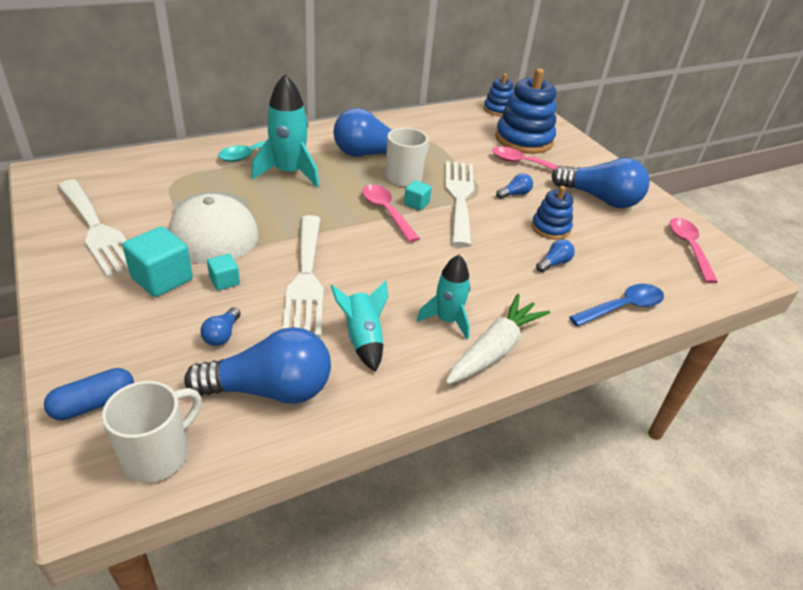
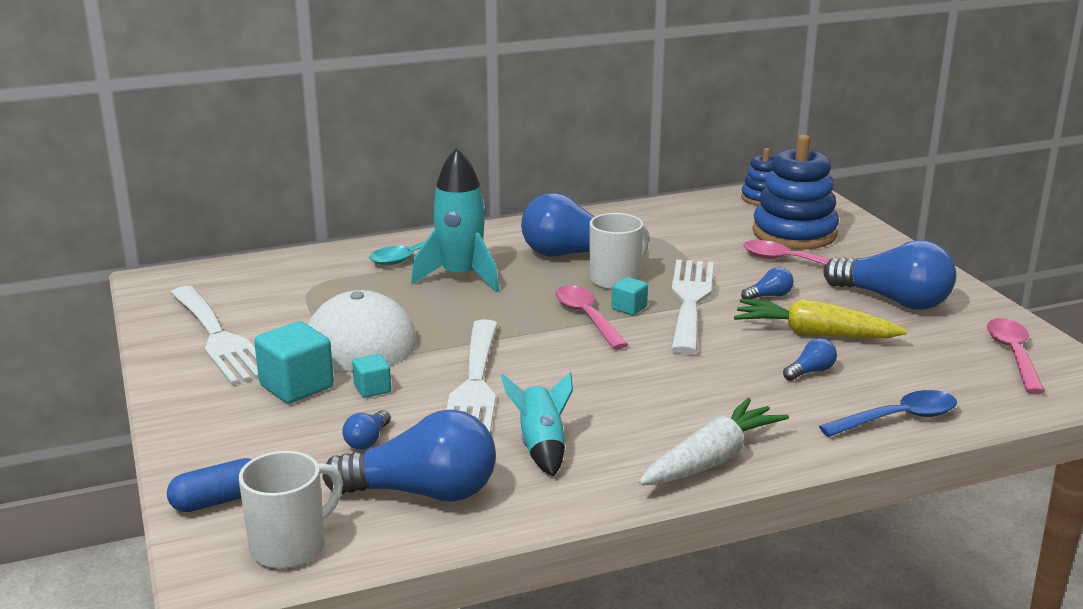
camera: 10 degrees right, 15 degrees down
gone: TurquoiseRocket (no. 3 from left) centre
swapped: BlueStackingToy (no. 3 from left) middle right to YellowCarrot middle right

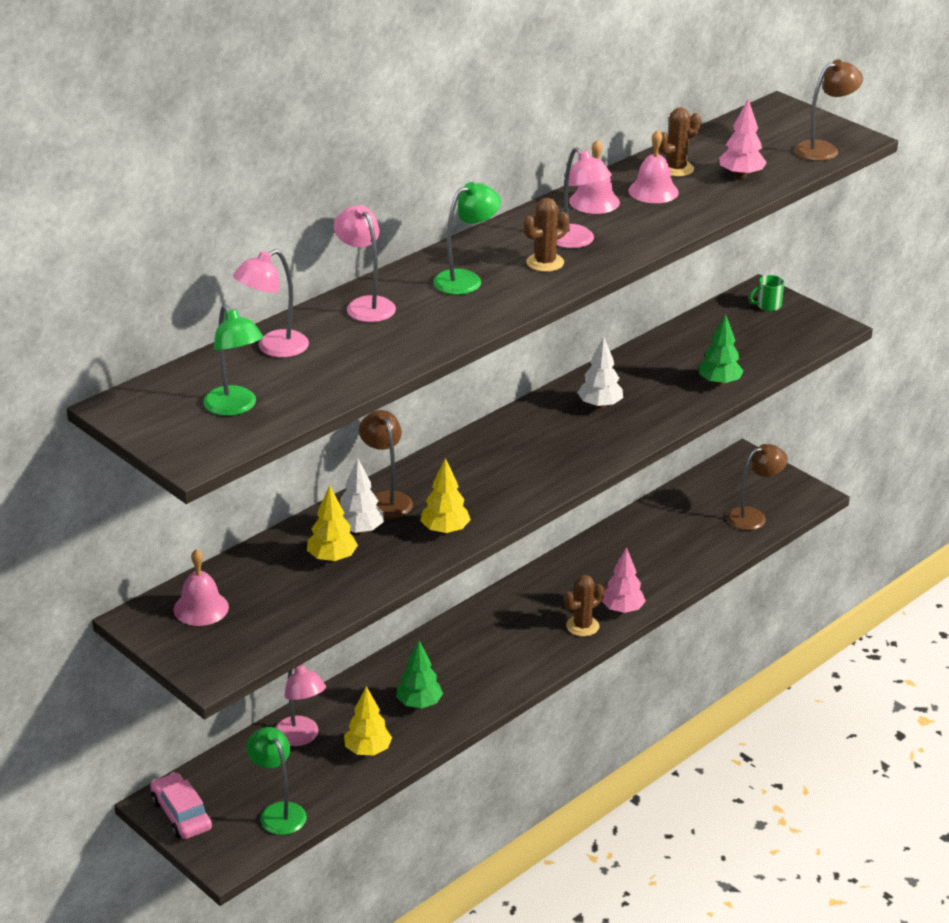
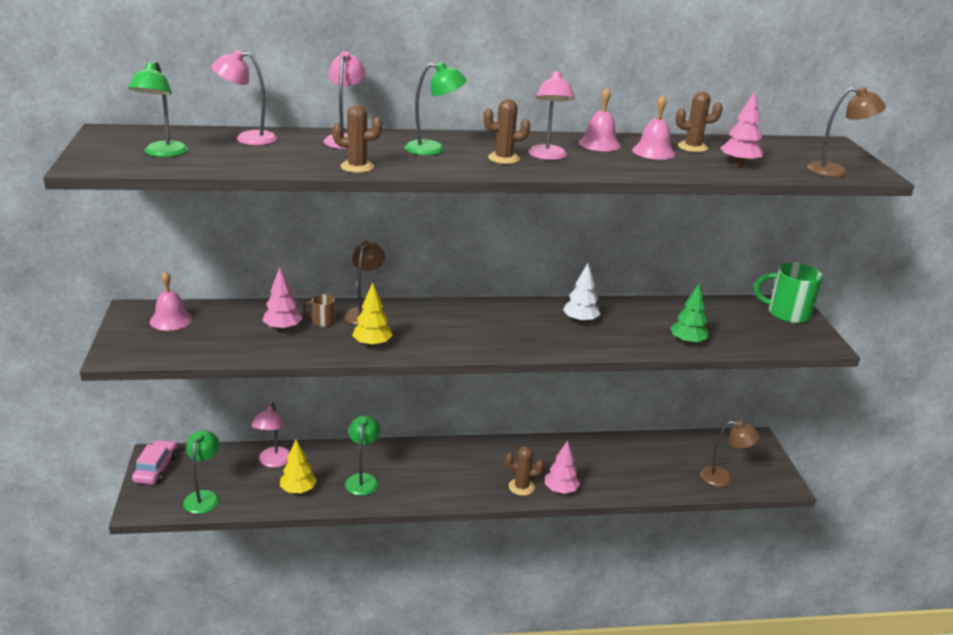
camera: 35 degrees right, 5 degrees down
new: BrownCactus (no. 1 from left) top centre
swapped: WhiteTree (no. 1 from left) centre to BrownMug centre; GreenTree (no. 1 from left) bottom centre to GreenLamp (no. 3 from left) bottom centre
repainted: YellowTree (no. 1 from left) centre to PinkTree (no. 1 from left) middle left
scaled: GreenMug top right = middle right x2.00

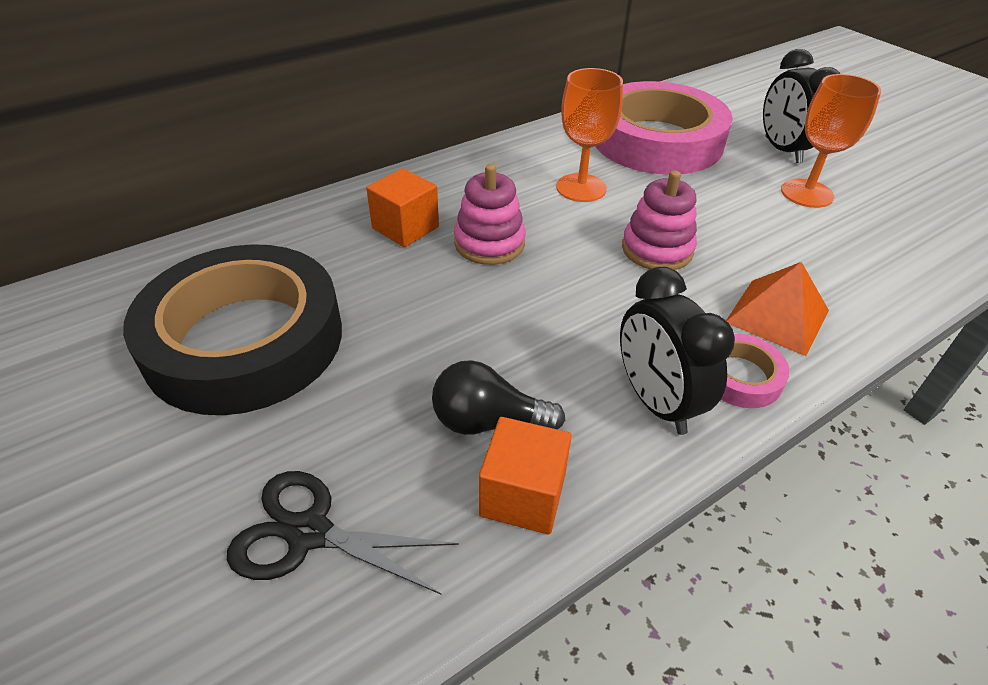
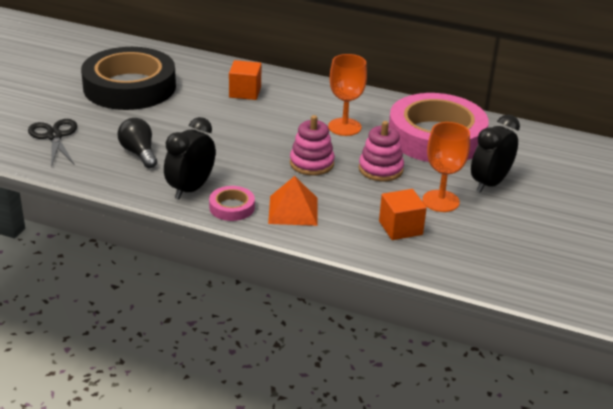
camera: 55 degrees right, 10 degrees down
shifted: PinkStackingToy (no. 1 from left in the first image) top centre to PinkStackingToy (no. 2 from left) centre; OrangeCube (no. 2 from left) bottom centre to centre

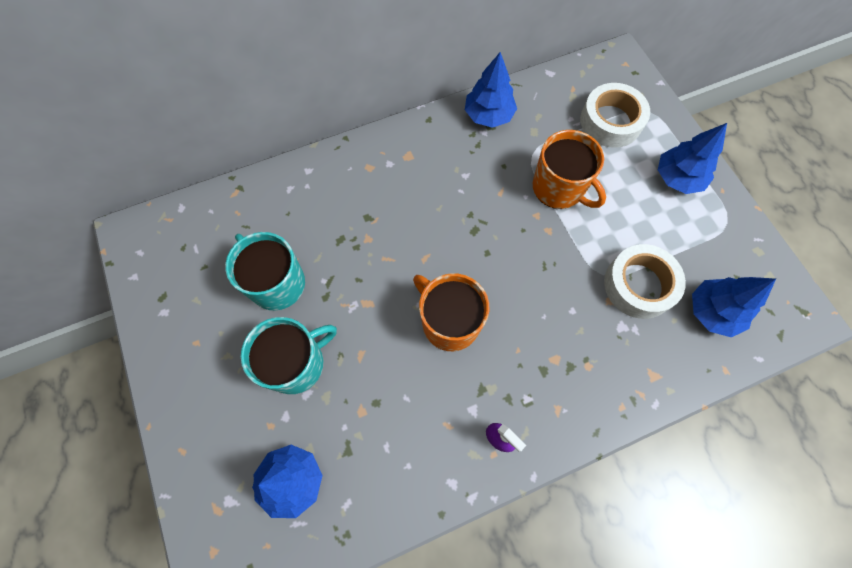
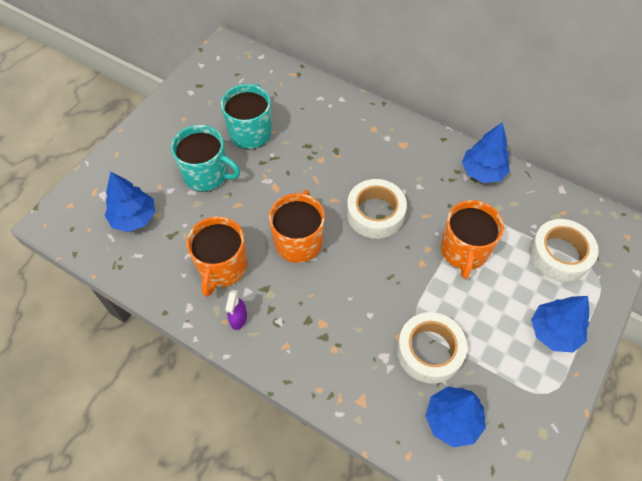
camera: 55 degrees right, 10 degrees down
new: OrangeMug (no. 1 from left) centre; WhiteTape (no. 1 from left) centre

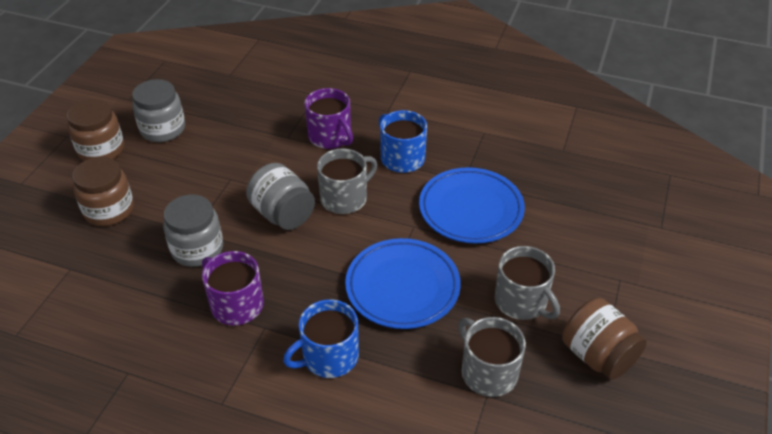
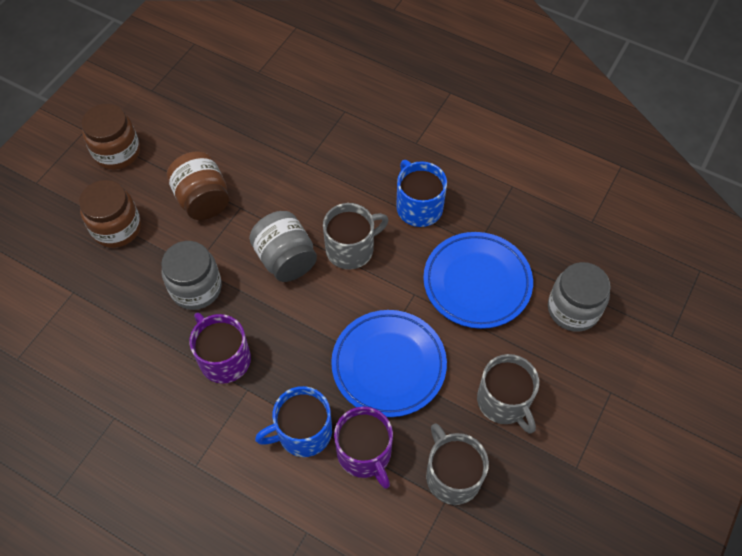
camera: 10 degrees right, 15 degrees up
shifted: BrownJar (no. 3 from left) bottom right to top left; PurpleMug (no. 2 from left) top centre to bottom centre; GreyJar (no. 1 from left in the first image) top left to GreyJar (no. 3 from left) middle right

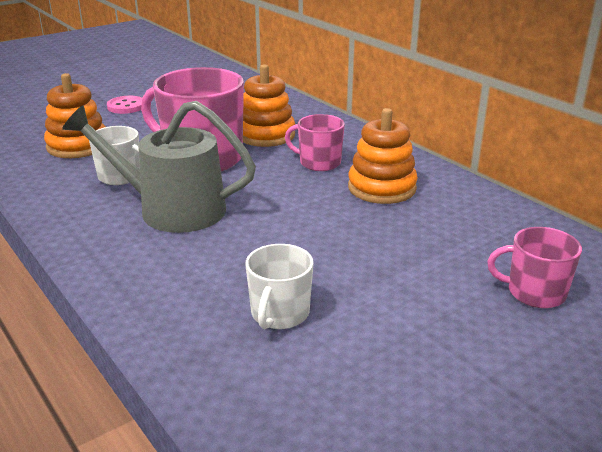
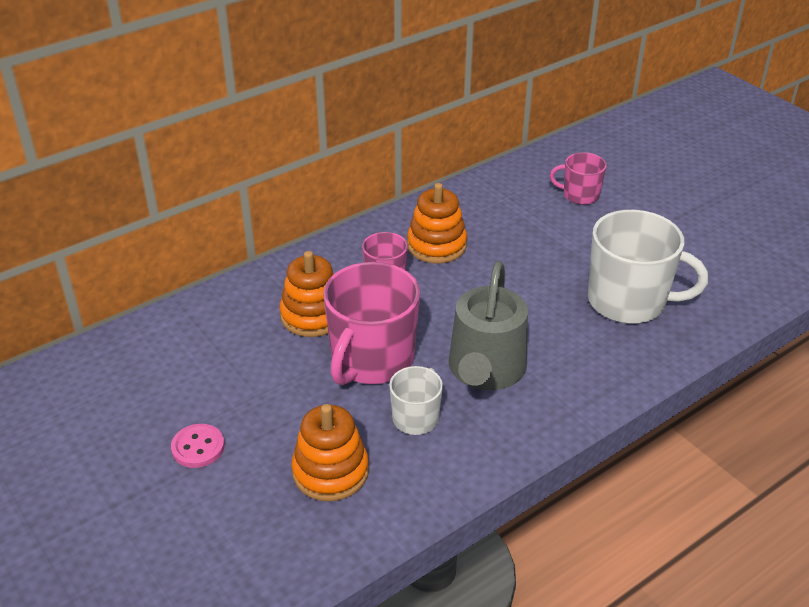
camera: 90 degrees left, 10 degrees up
rotated: PinkMug (no. 3 from left) middle right = top right 90 degrees clockwise
scaled: WhiteMug (no. 2 from left) centre = middle right x1.89

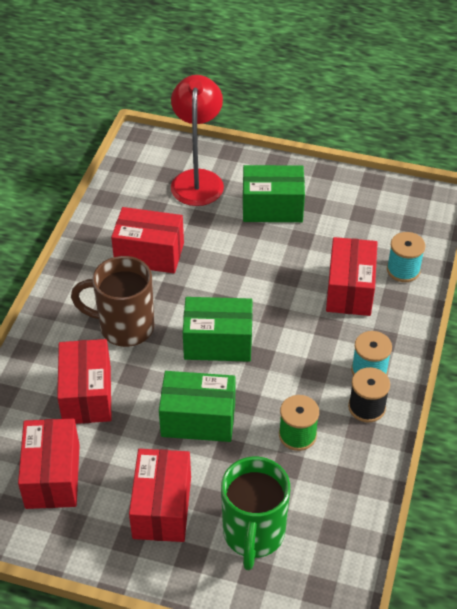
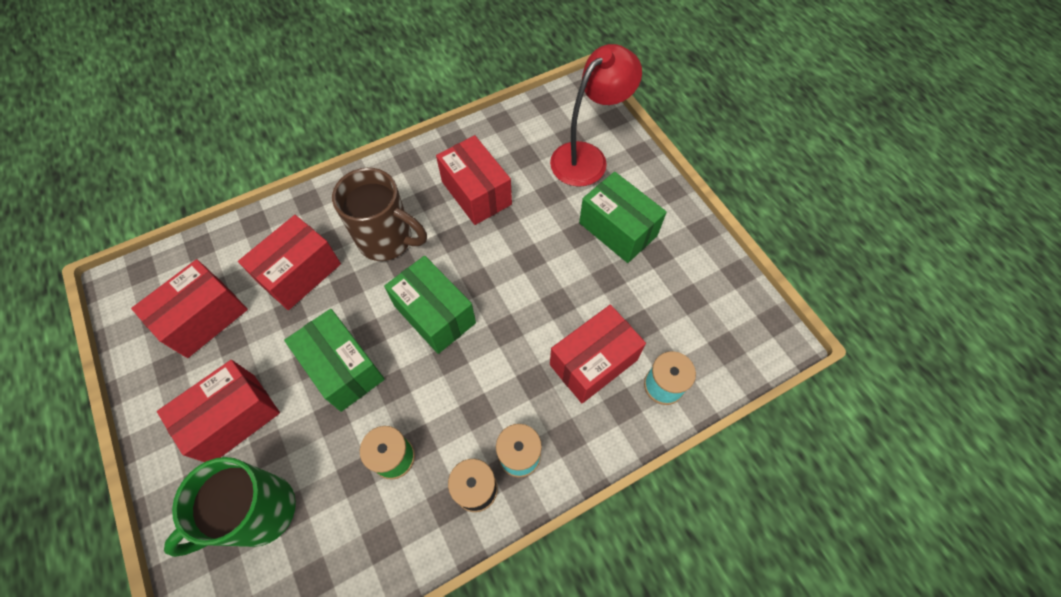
camera: 45 degrees right, 15 degrees up
rotated: BrownMug middle left = centre 150 degrees clockwise

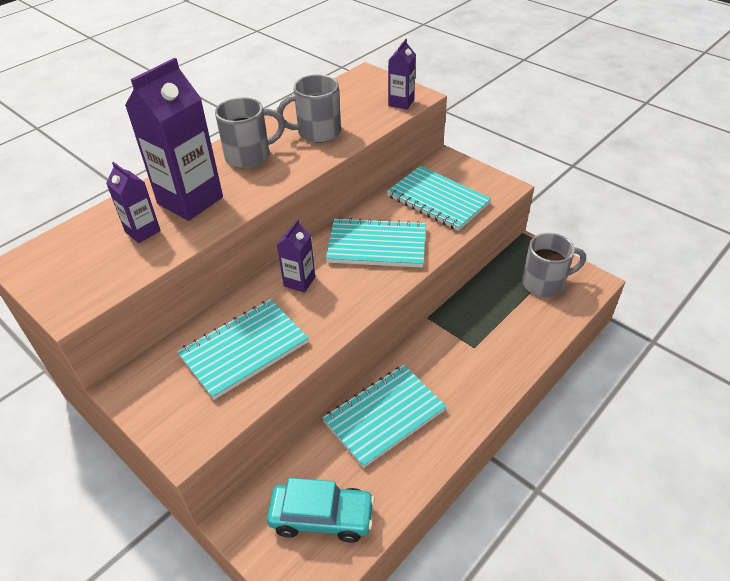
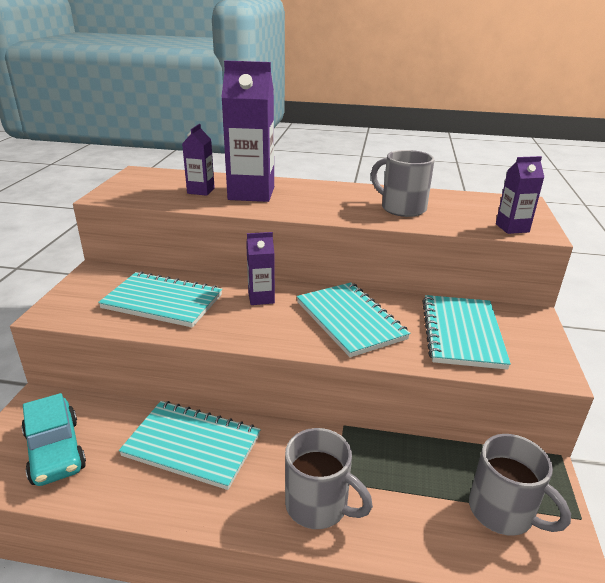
camera: 55 degrees right, 15 degrees down
shifted: GreyMug (no. 1 from left) top centre to bottom centre

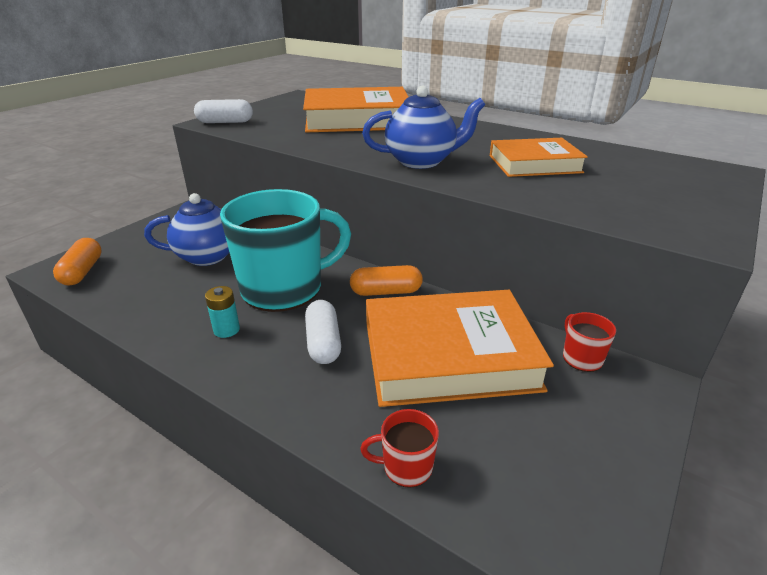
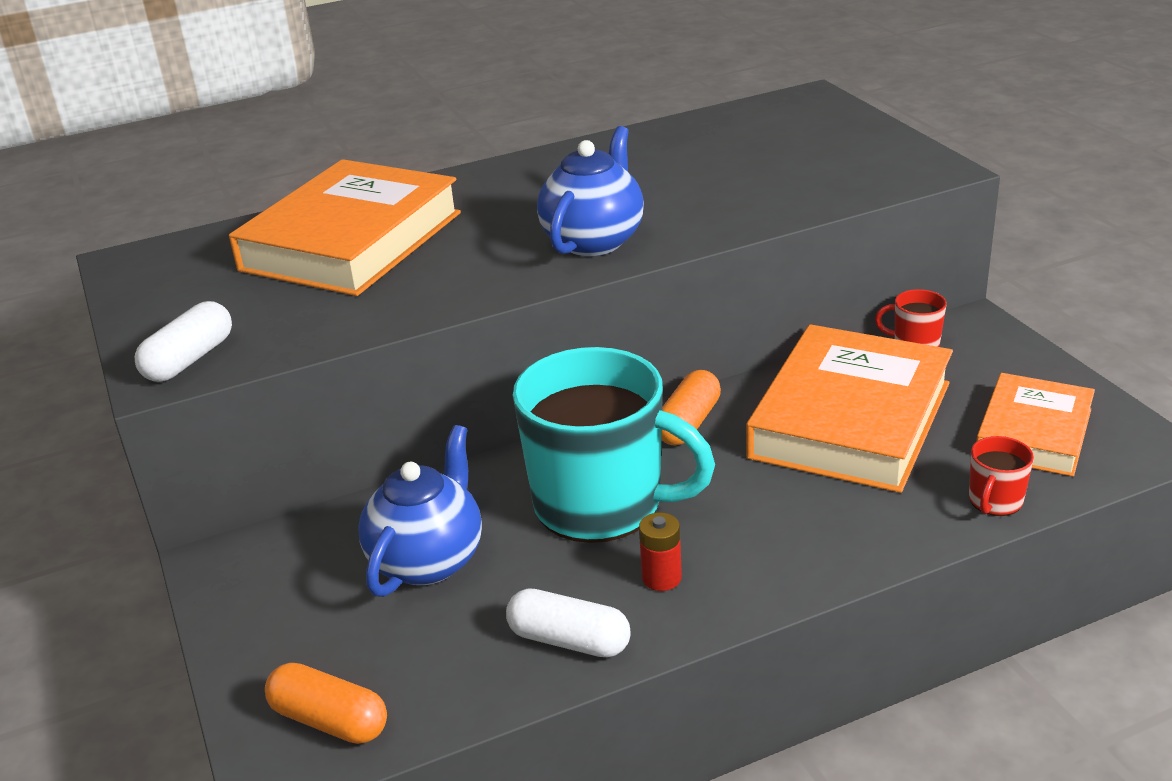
camera: 55 degrees left, 0 degrees up
shifted: WhiteCapsule (no. 2 from left) centre to bottom centre; OrangeBook (no. 3 from left) top right to middle right
repainted: TurquoiseBattery middle left to RedBattery bottom centre
rotated: TurquoiseMug centre = centre 105 degrees clockwise

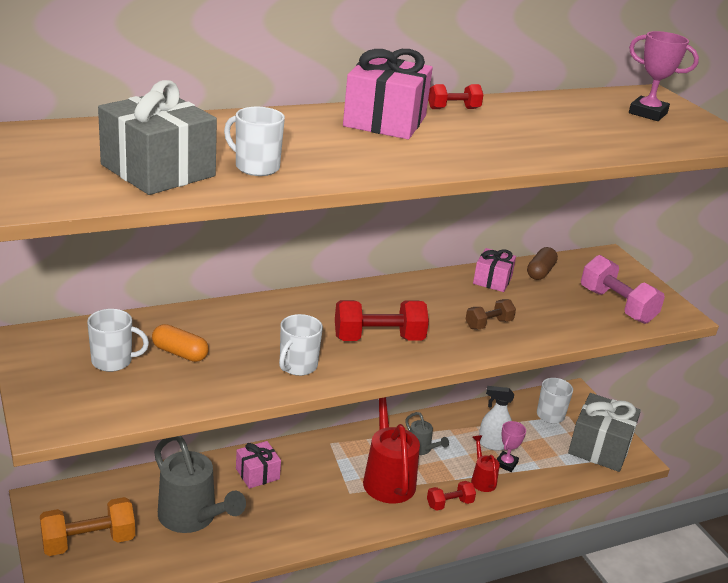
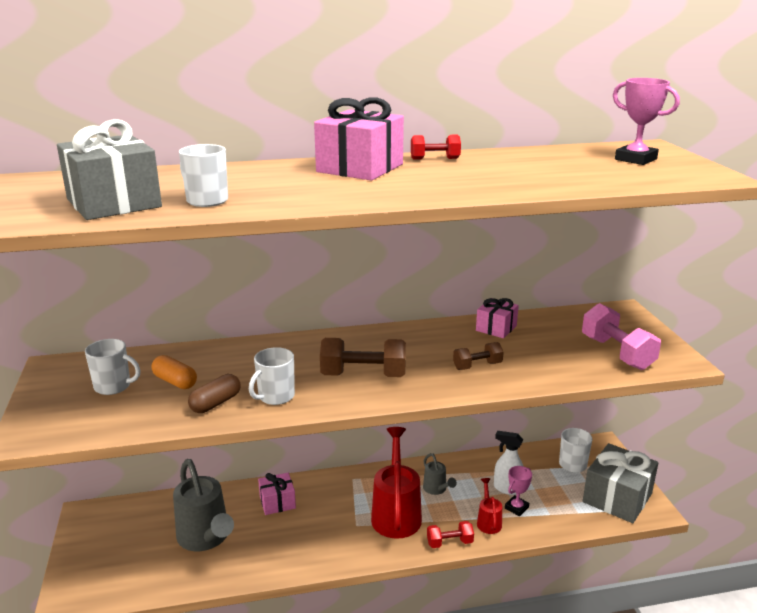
camera: 15 degrees right, 5 degrees down
gone: OrangeDumbbell bottom left
shifted: BrownCapsule middle right to middle left
repainted: RedDumbbell (no. 1 from left) centre to BrownDumbbell (no. 1 from left) centre

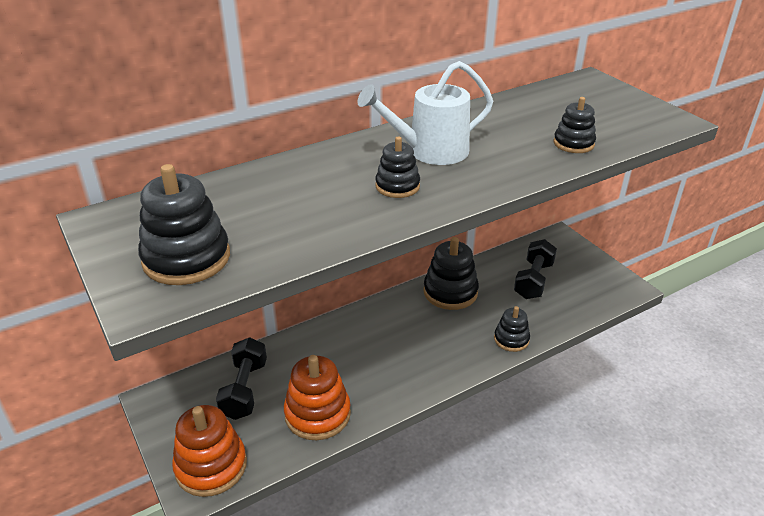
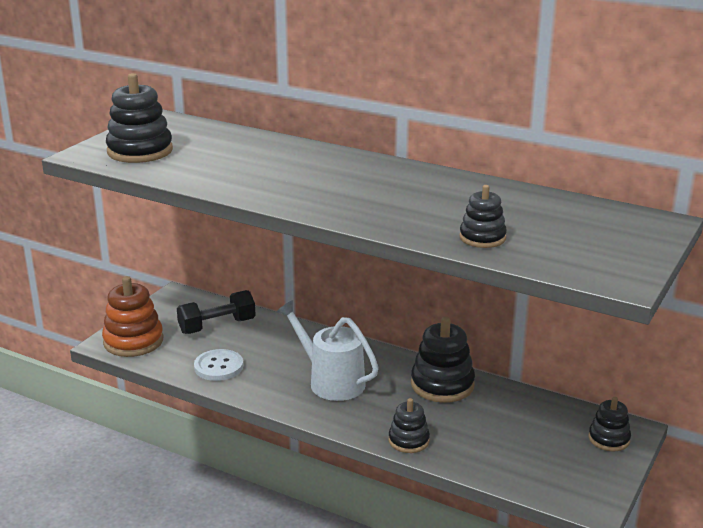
camera: 60 degrees right, 10 degrees down
gone: BlackDumbbell (no. 2 from left) middle right
shifted: WhiteWateringCan top centre to centre; BlackStackingToy (no. 2 from left in the first image) top centre to BlackStackingToy (no. 5 from left) bottom right
swapped: OrangeStackingToy (no. 2 from left) bottom centre to WhiteButton bottom left

